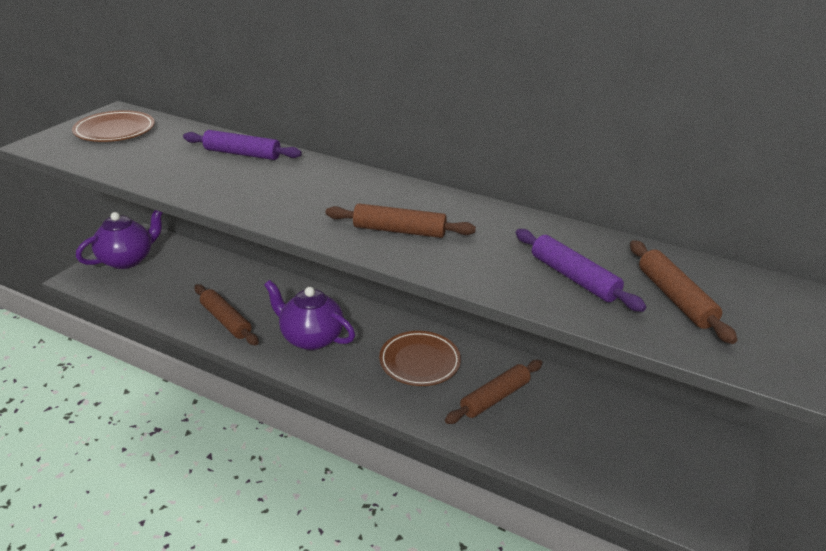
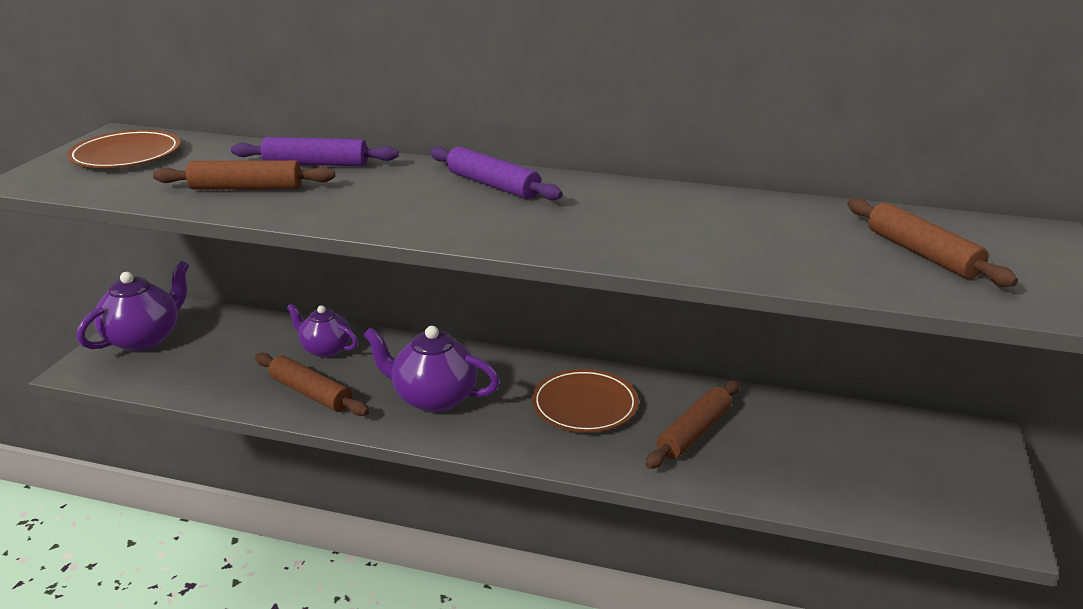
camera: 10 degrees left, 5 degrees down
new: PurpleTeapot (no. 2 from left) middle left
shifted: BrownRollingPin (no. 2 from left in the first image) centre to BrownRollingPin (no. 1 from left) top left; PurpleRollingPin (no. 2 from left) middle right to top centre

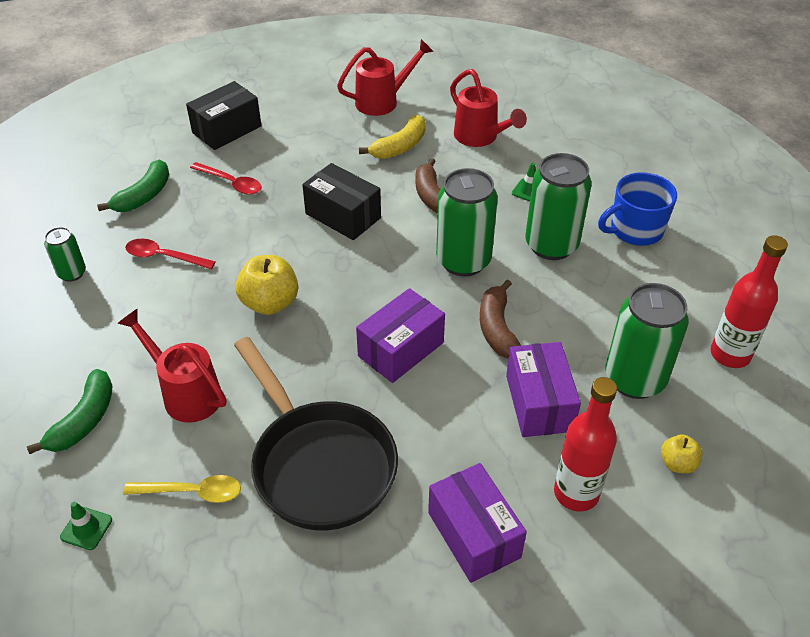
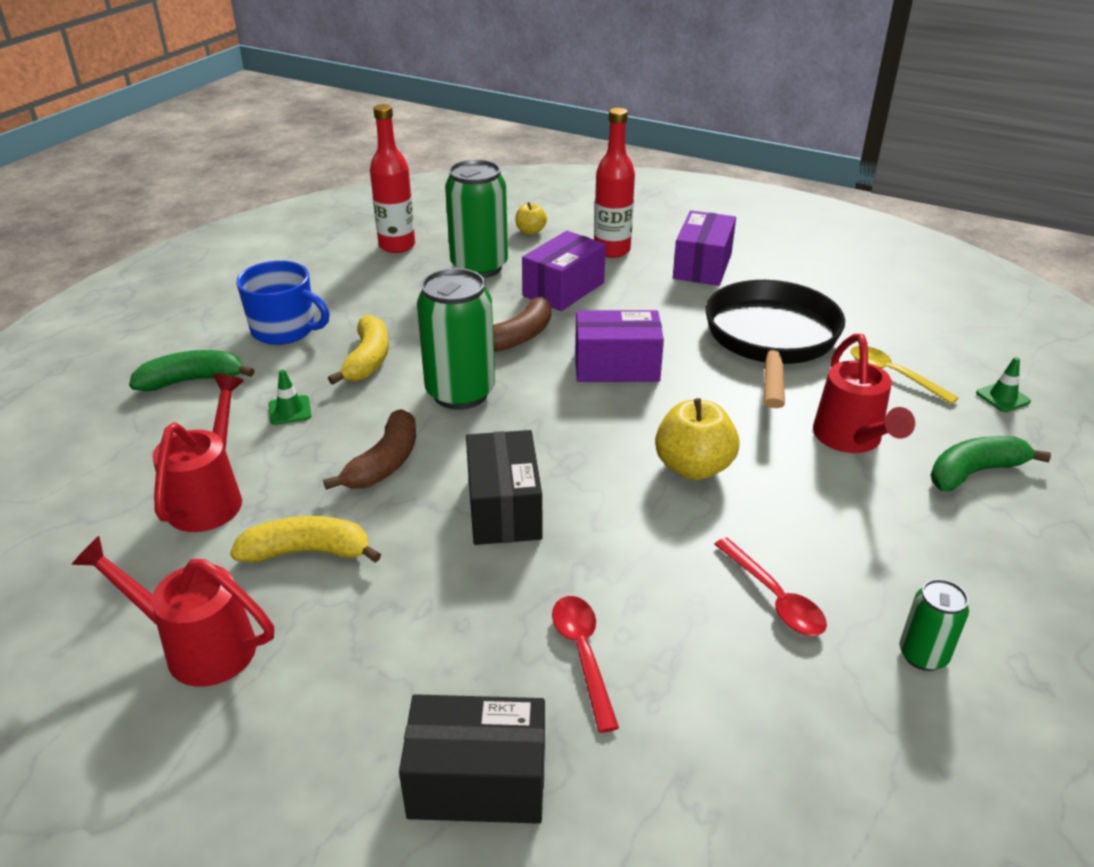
camera: 135 degrees left, 10 degrees down
shifted: GreenBanana (no. 2 from left in the first image) top left to GreenBanana (no. 1 from left) middle left
swapped: GreenCan (no. 3 from left) top right to YellowBanana (no. 2 from left) middle left

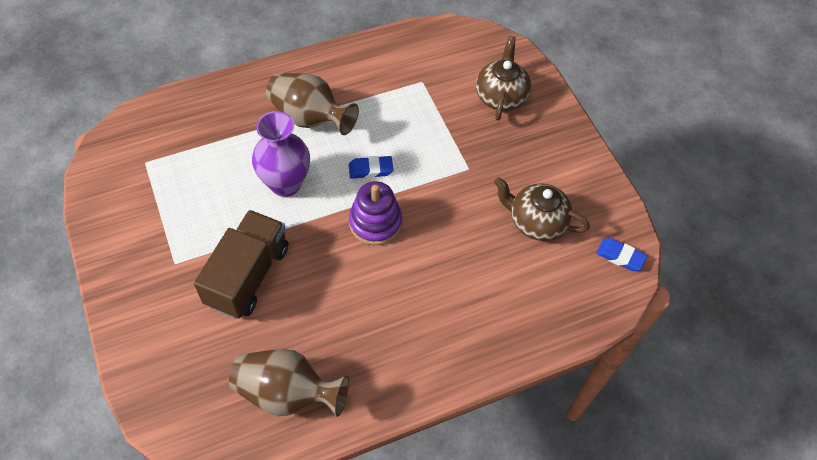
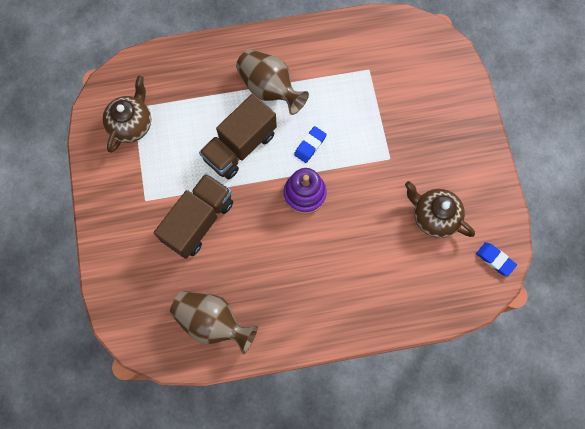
camera: 15 degrees right, 15 degrees up
shifted: BrownTeapot (no. 1 from left) top centre to top left
swapped: PurpleVase centre to BrownTruck (no. 2 from left) top centre
rotated: BlueEraser (no. 1 from left) centre = centre 60 degrees counterclockwise

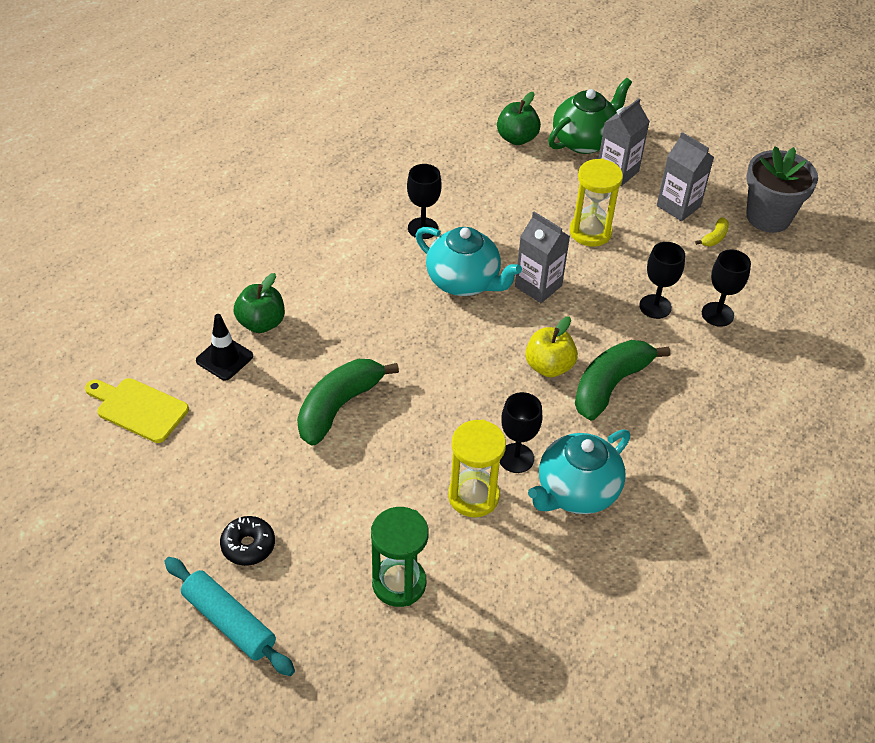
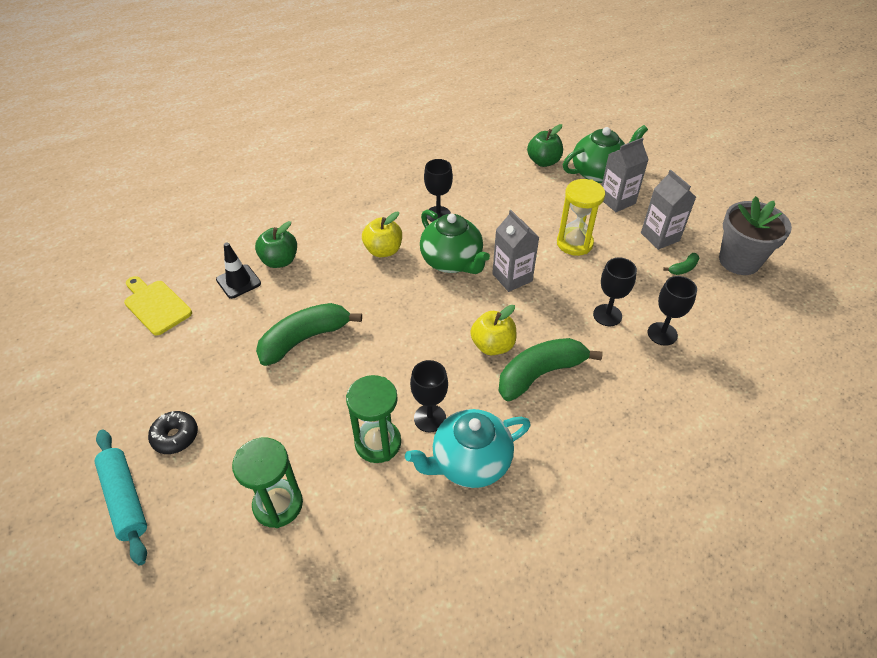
camera: 20 degrees right, 0 degrees up
new: YellowApple (no. 1 from left) centre
repainted: YellowHourglass (no. 1 from left) centre to GreenHourglass (no. 2 from left) centre; TurquoiseTeapot (no. 1 from left) centre to GreenTeapot (no. 1 from left) centre; YellowBanana top right to GreenBanana (no. 3 from left) middle right

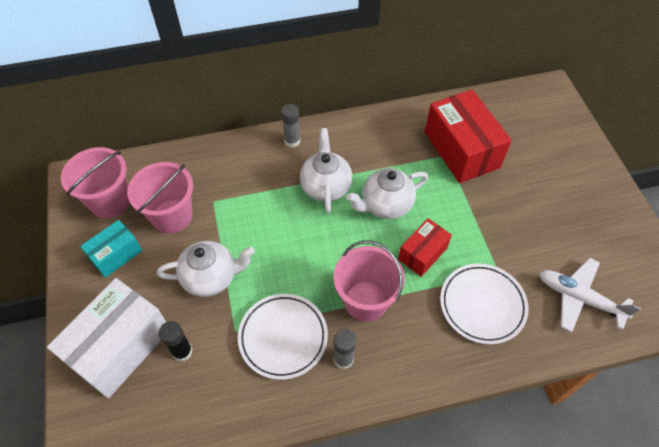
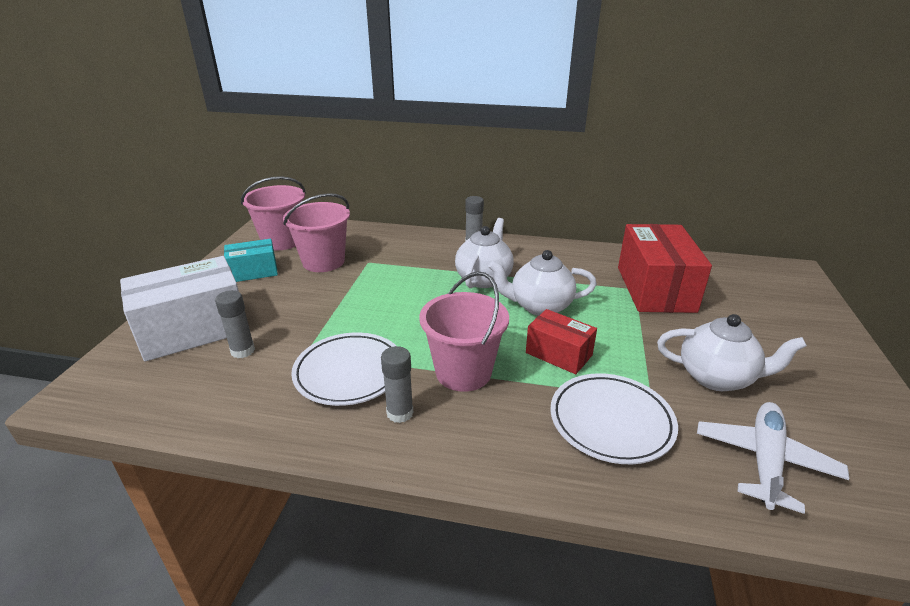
camera: 25 degrees right, 25 degrees down
shifted: WhiteTeapot (no. 1 from left in the first image) middle left to WhiteTeapot (no. 3 from left) middle right
repainted: BlackGlueStick bottom left to GreyGlueStick (no. 1 from left) middle left
rotated: RedBox (no. 1 from left) centre = centre 60 degrees clockwise; WhitePlane middle right = bottom right 60 degrees clockwise

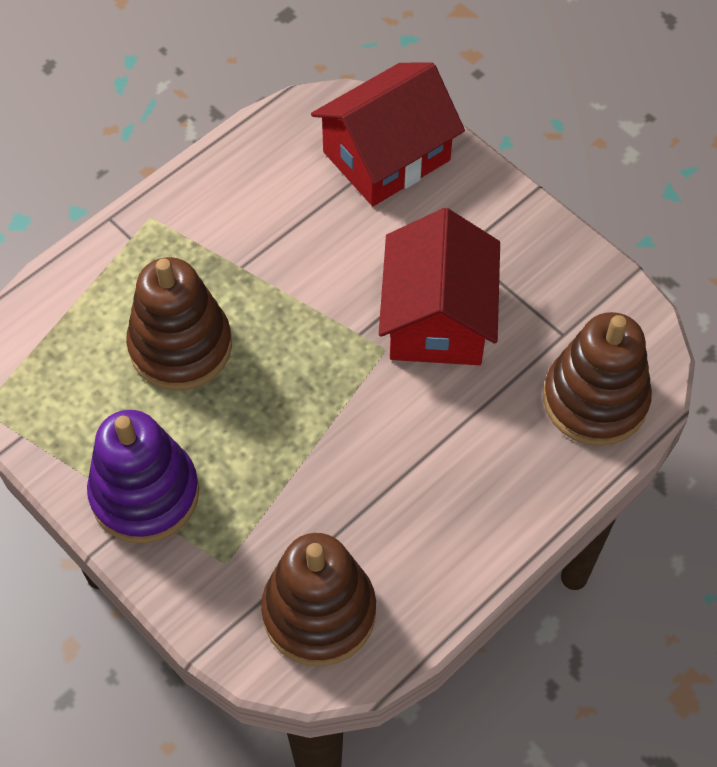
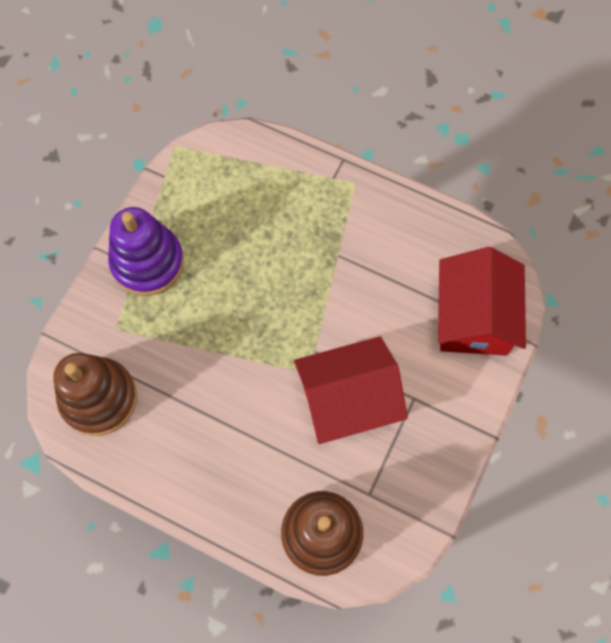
camera: 70 degrees right, 10 degrees up
gone: BrownStackingToy (no. 1 from left) middle left
rotated: RedHouse (no. 1 from left in the first image) top centre = middle right 60 degrees clockwise

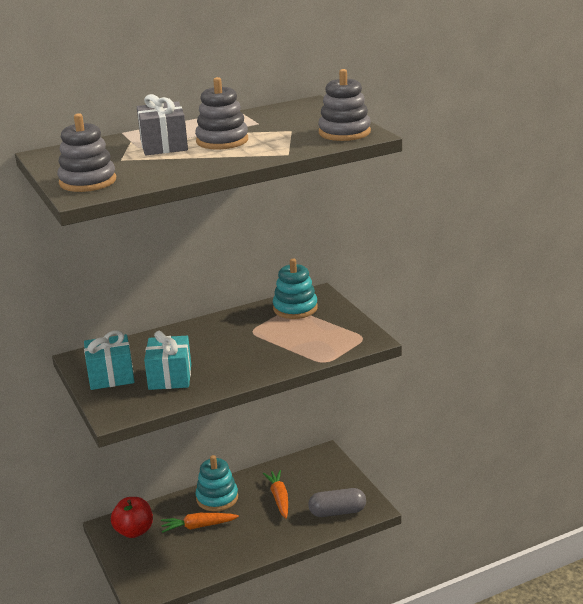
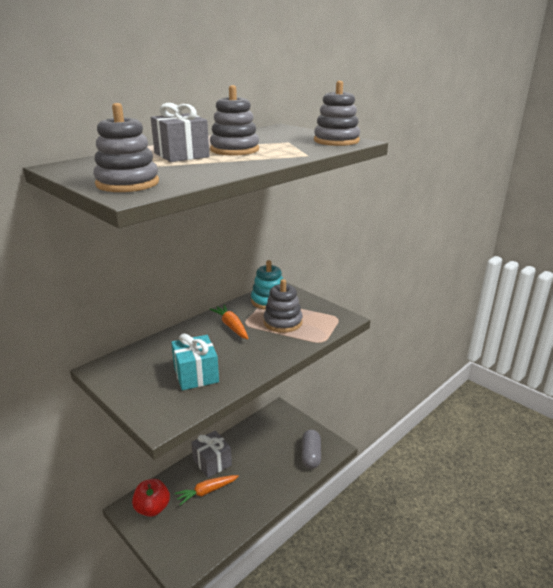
camera: 20 degrees left, 0 degrees up
gone: TurquoiseGift (no. 1 from left) middle left
new: GreyStackingToy (no. 3 from left) centre
shifted: OrangeCarrot (no. 2 from left) bottom centre to centre
swapped: TurquoiseStackingToy (no. 1 from left) bottom centre to GreyGift (no. 2 from left) bottom centre
rotated: GreyCapsule bottom centre = bottom centre 60 degrees counterclockwise

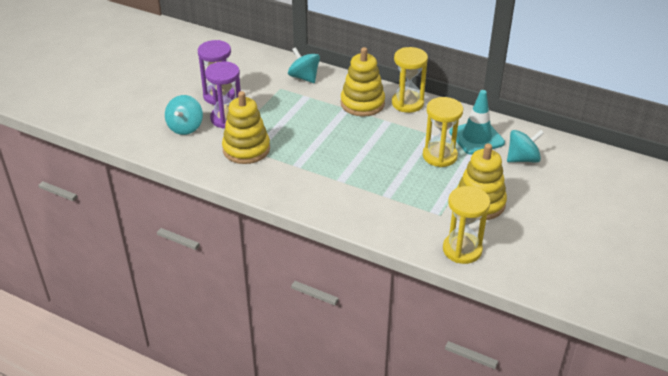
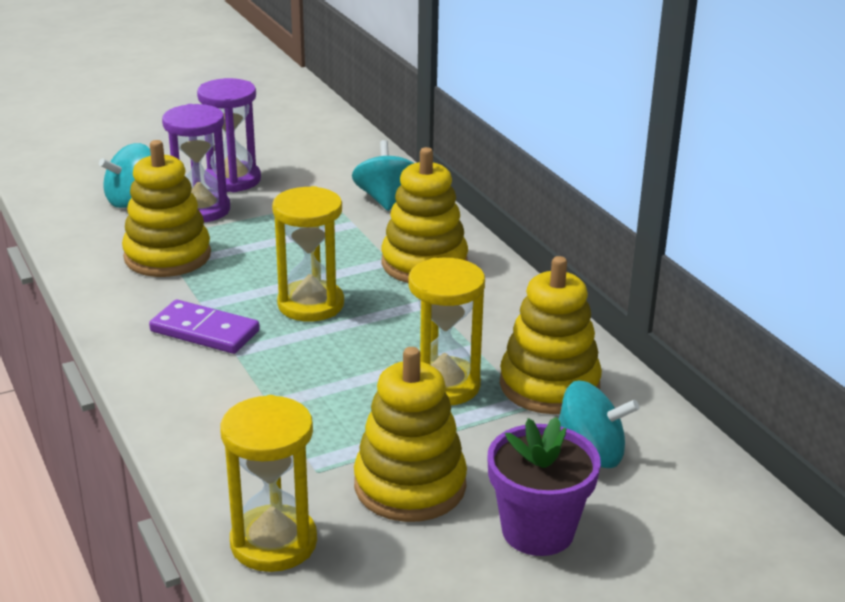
camera: 35 degrees right, 10 degrees down
new: PurpleDomino middle left; PurpleFlowerPot bottom centre
shifted: YellowHourglass (no. 1 from left in the first image) top centre to YellowHourglass (no. 2 from left) centre
swapped: TurquoiseTrafficCone top right to YellowStackingToy (no. 4 from left) centre

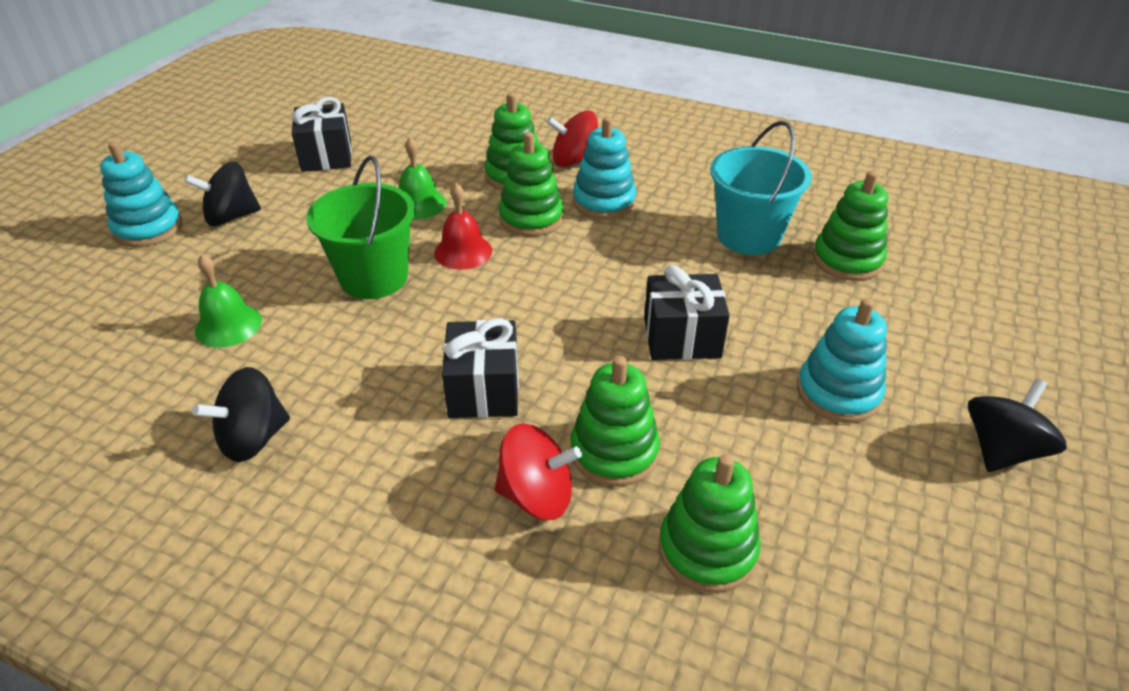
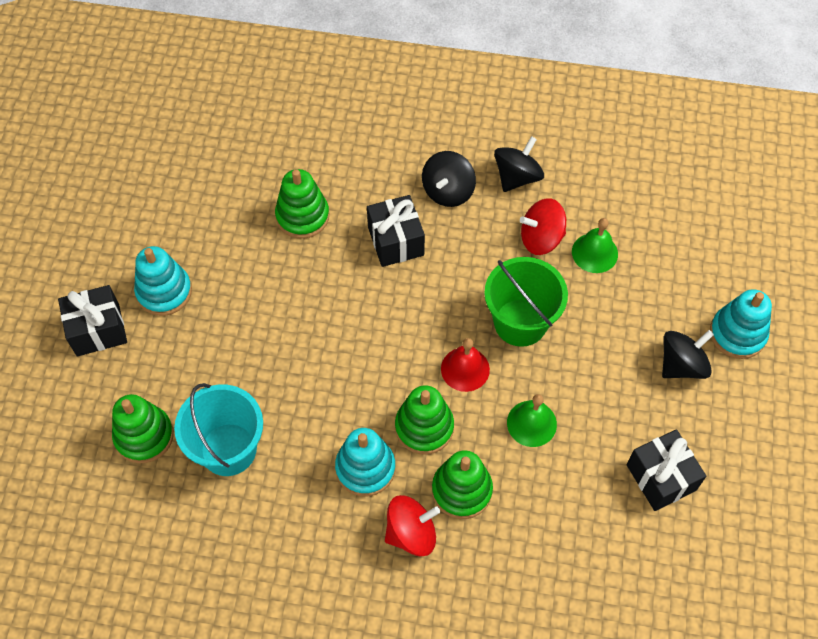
camera: 165 degrees right, 20 degrees up
gone: GreenStackingToy (no. 4 from left) bottom centre
shifted: BlackGift (no. 3 from left in the first image) centre to BlackGift (no. 1 from left) middle left; BlackSpinningTop (no. 3 from left in the first image) middle right to BlackSpinningTop (no. 1 from left) top centre; RedSpinningTop (no. 1 from left in the first image) bottom centre to RedSpinningTop (no. 2 from left) centre

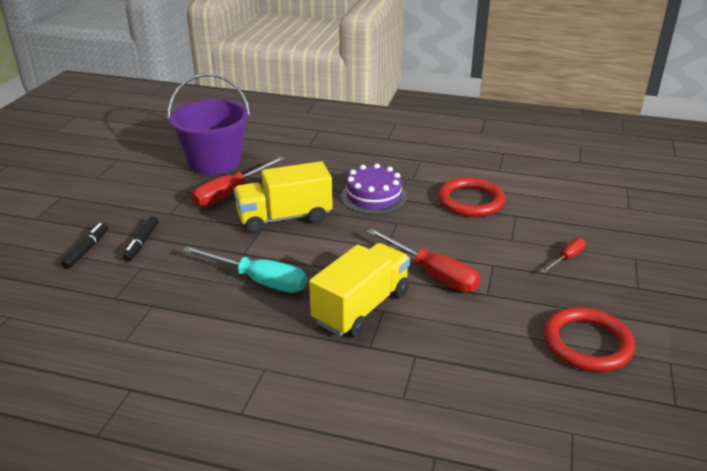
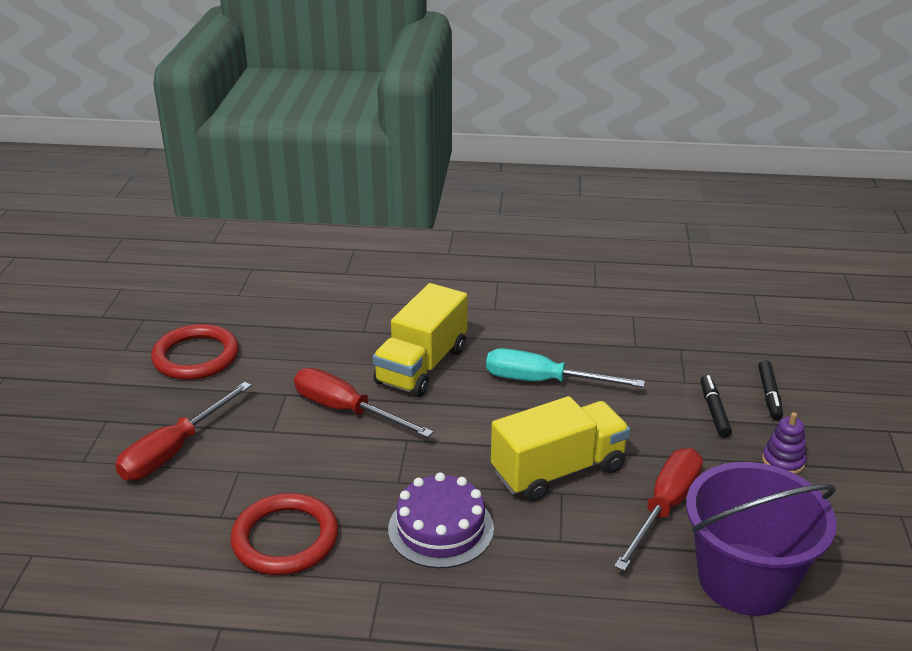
camera: 170 degrees right, 0 degrees up
new: PurpleStackingToy bottom right
scaled: RedScrewdriver (no. 3 from left in the first image) middle right = middle left x1.85

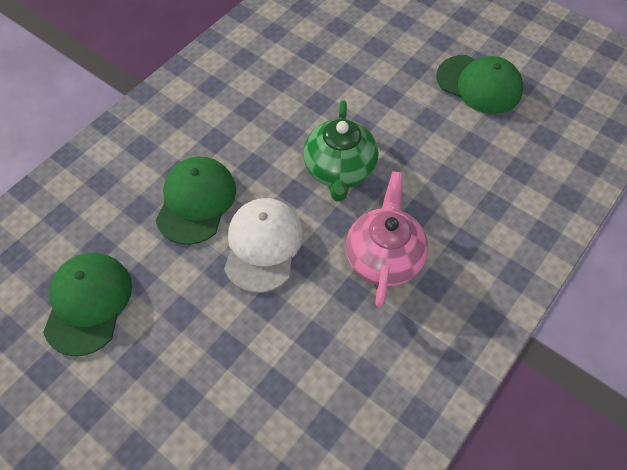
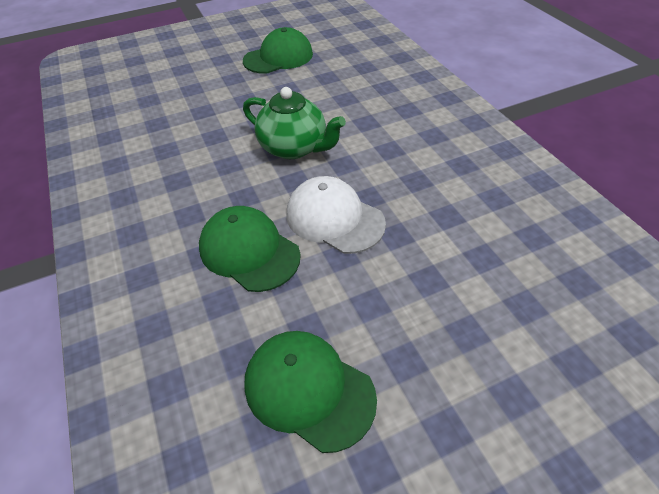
camera: 60 degrees left, 10 degrees down
gone: PinkTeapot centre

